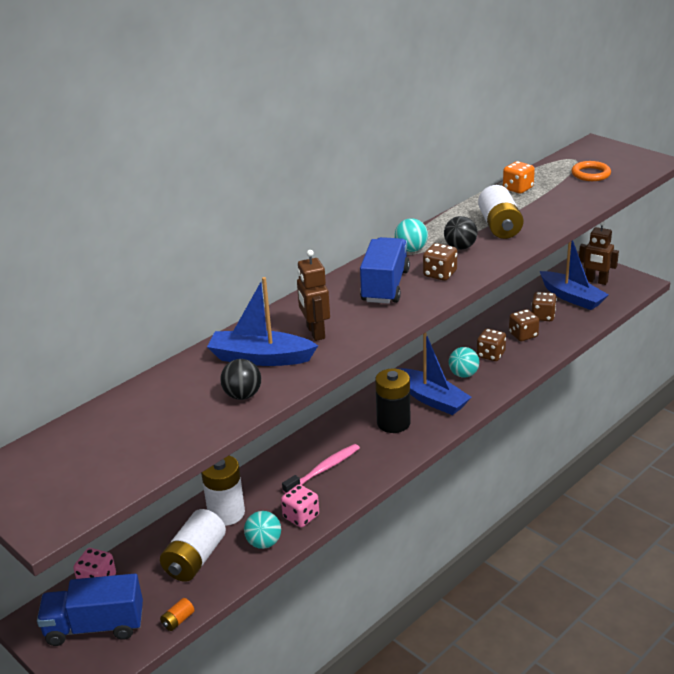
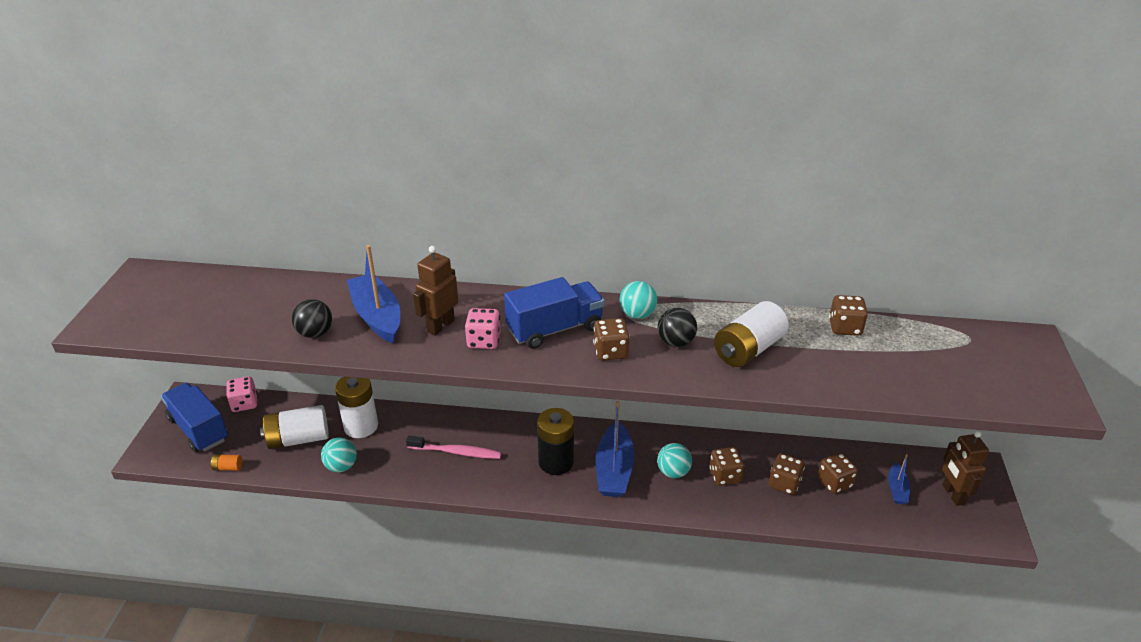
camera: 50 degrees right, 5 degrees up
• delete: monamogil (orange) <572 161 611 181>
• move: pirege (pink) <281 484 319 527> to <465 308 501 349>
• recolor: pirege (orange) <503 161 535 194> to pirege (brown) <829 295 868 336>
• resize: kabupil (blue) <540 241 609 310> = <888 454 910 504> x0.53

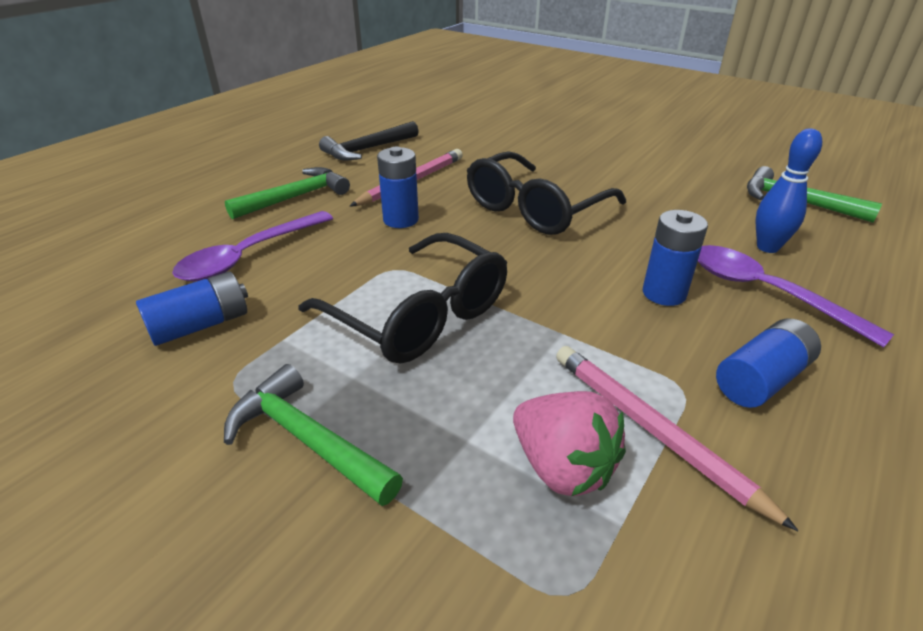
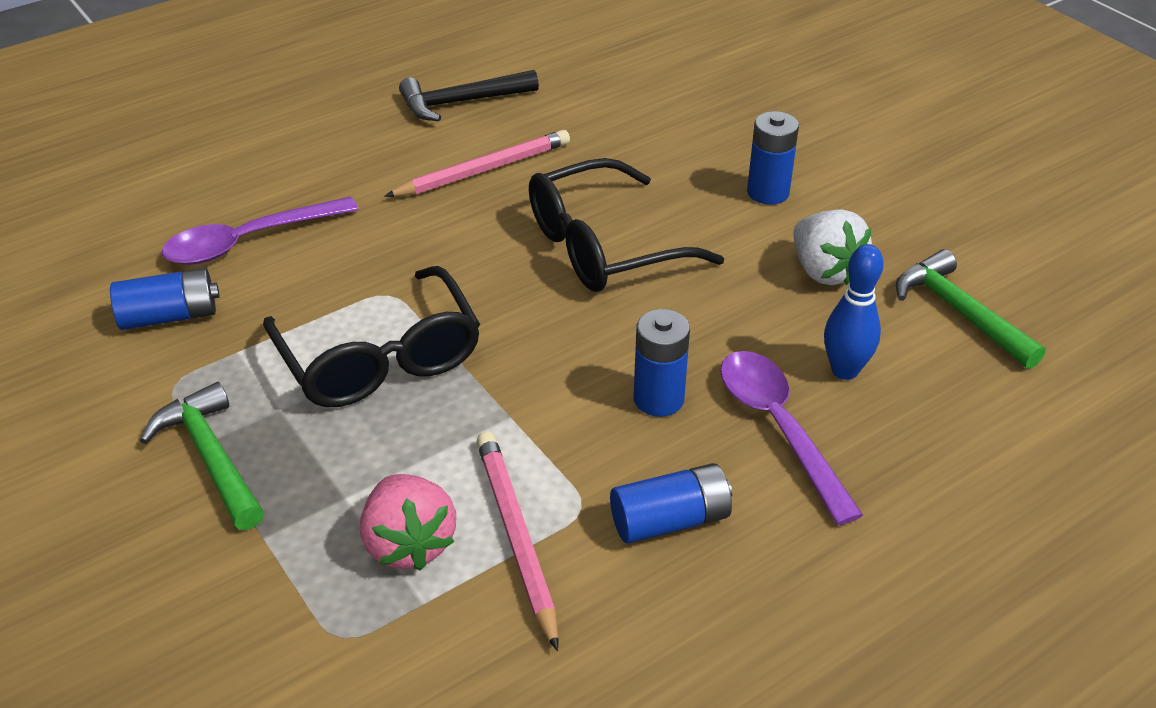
camera: 20 degrees right, 5 degrees up
• delete: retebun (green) <225 167 350 219>
• insert: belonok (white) <794 209 872 285>
• move: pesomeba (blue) <377 147 419 228> to <747 111 799 205>

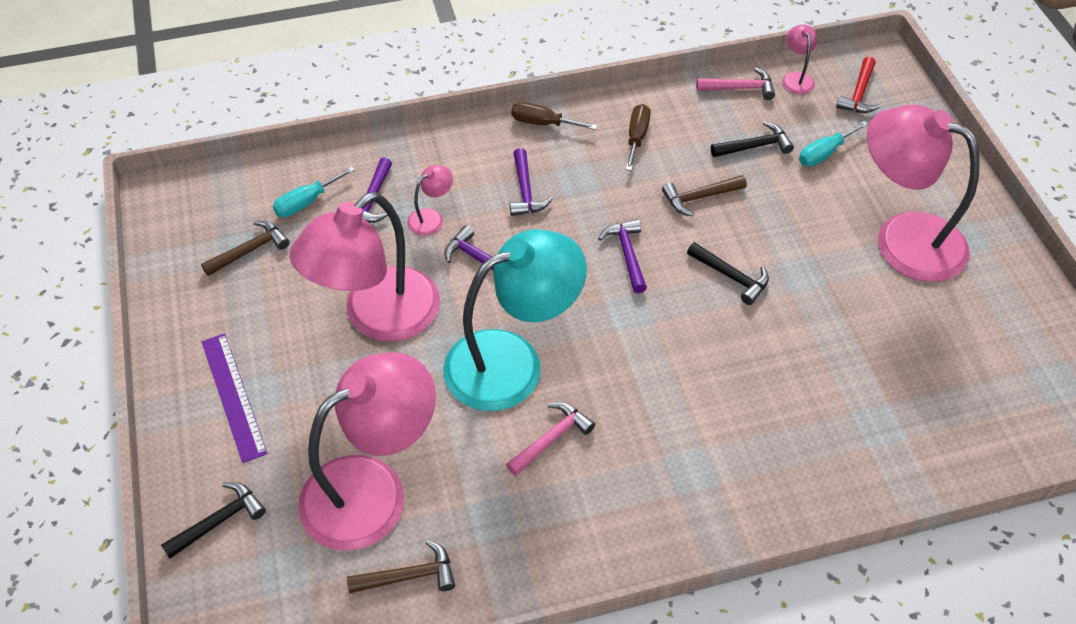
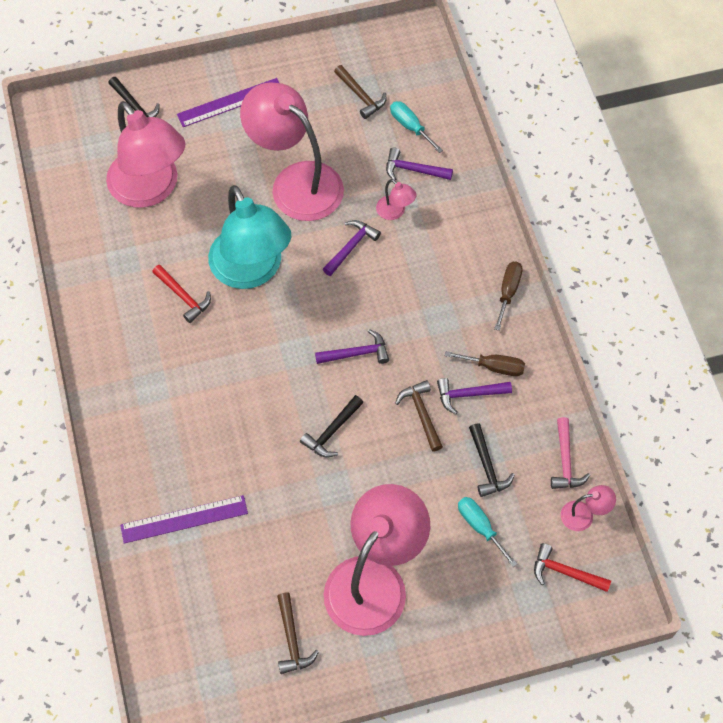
camera: 90 degrees right, 10 degrees up
• insert: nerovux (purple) <120 495 248 543>
• move: retebun (brown) <347 540 455 593> to <277 593 319 674>
• move: retebun (purple) <510 148 553 216> to <437 378 512 414>
• recolor: retebun (pink) <506 402 595 476> to retebun (red) <153 265 211 323>

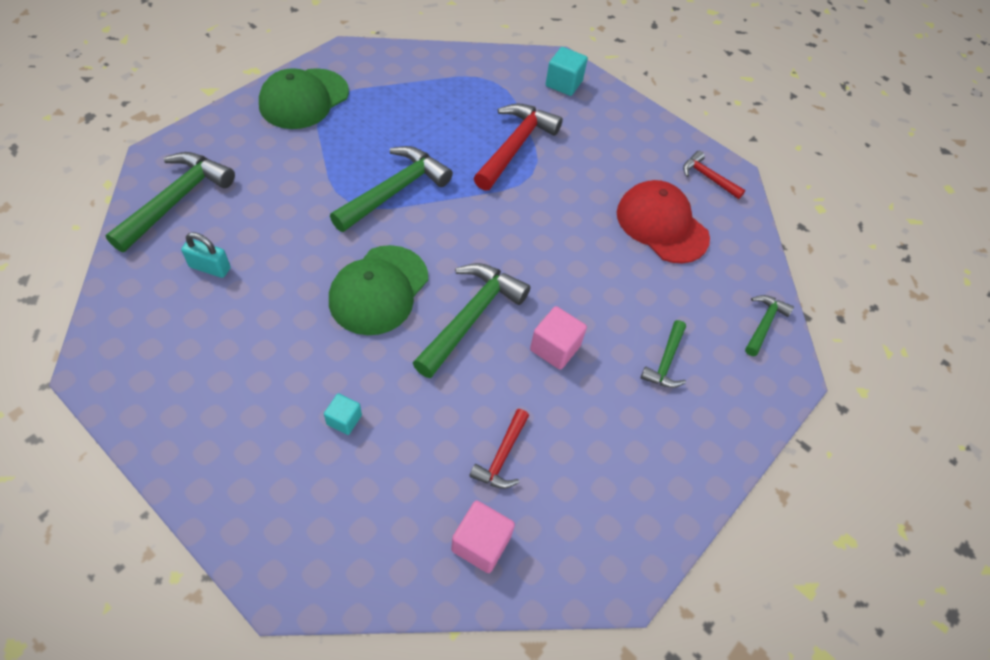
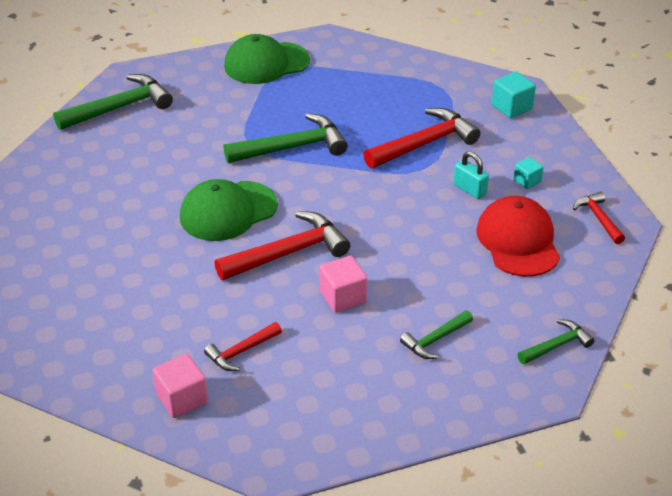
camera: 35 degrees right, 15 degrees down
• move: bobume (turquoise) <181 232 231 278> to <453 151 489 199>
• move: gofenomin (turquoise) <324 393 362 435> to <513 157 544 189>
• recolor: retebun (green) <413 263 531 378> to retebun (red) <214 211 351 280>

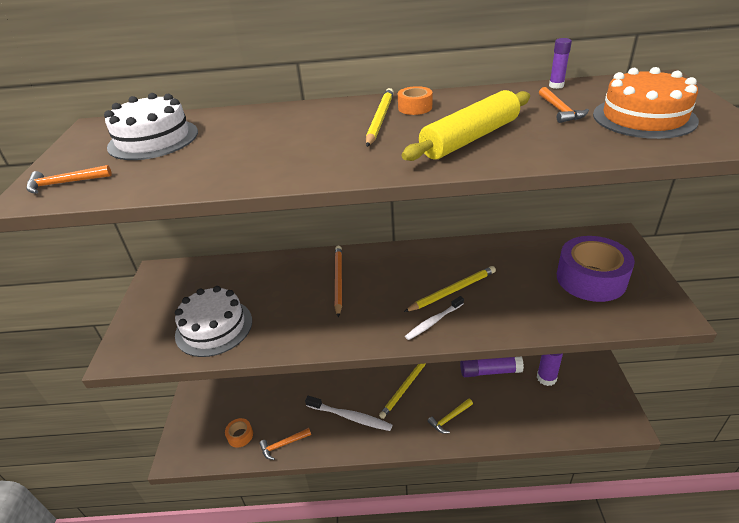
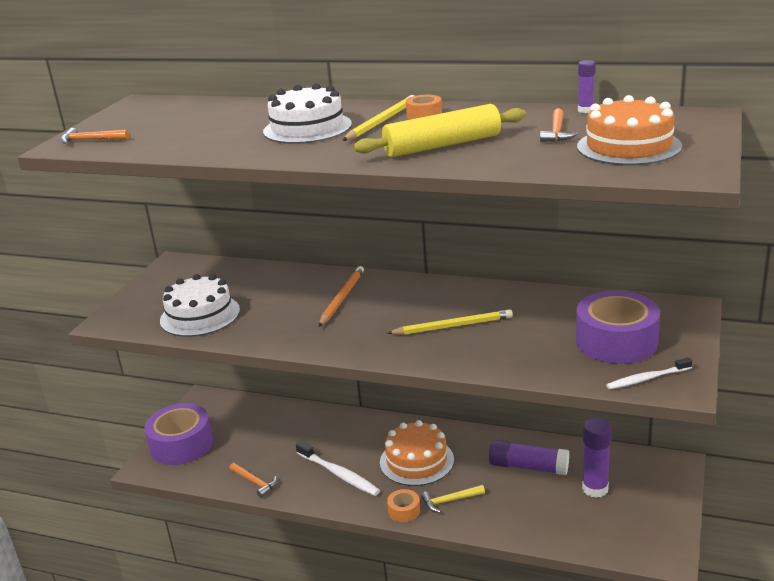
camera: 20 degrees right, 10 degrees down
• insert: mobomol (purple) <144 403 213 465>
• move: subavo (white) <104 93 198 160> to <263 83 352 144>
• move: mobomol (orange) <225 418 253 447> to <387 489 420 522>
• move: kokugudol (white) <405 296 464 340> to <606 357 692 389>
• replace: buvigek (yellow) <379 363 426 419> to subavo (orange) <380 420 454 486>
• rotate: retebun (orange) <259 428 311 460> = <229 463 277 498> 135 degrees counterclockwise

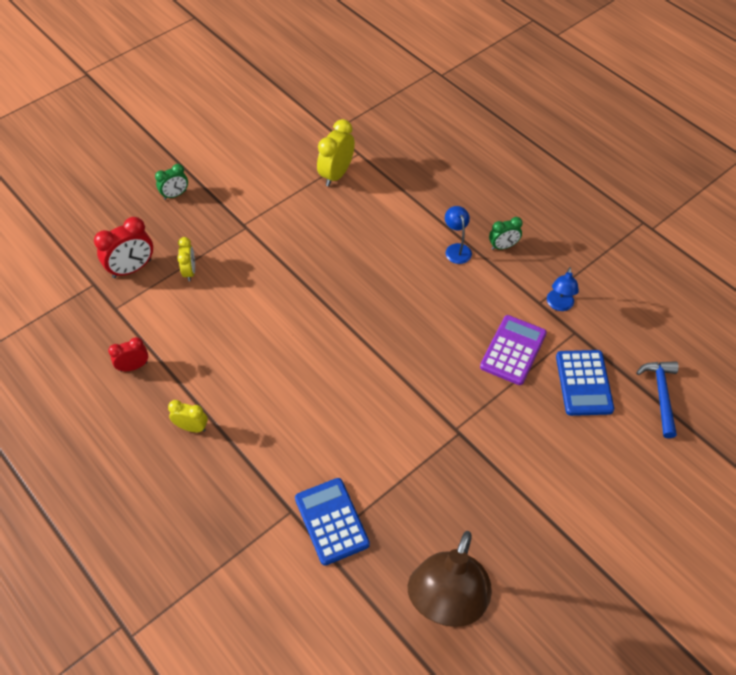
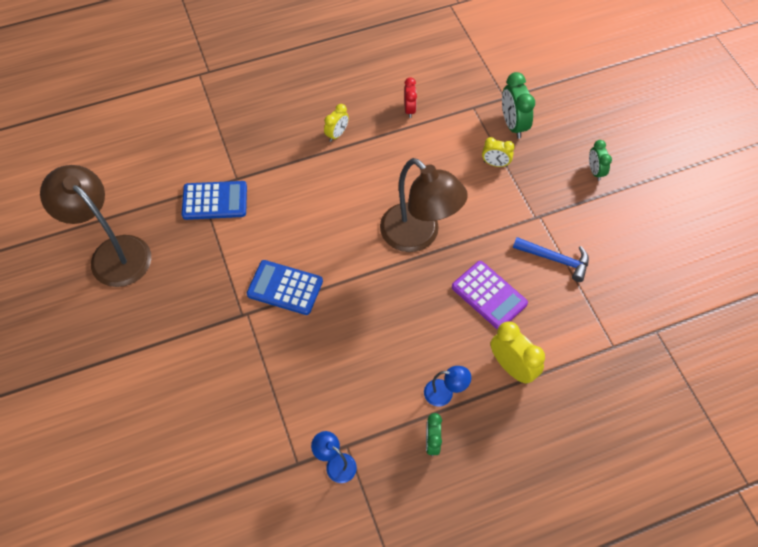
camera: 110 degrees right, 5 degrees up
• insert: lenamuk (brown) <380 158 468 252>
• move: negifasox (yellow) <317 119 355 186> to <491 321 545 384>
• move: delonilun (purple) <480 315 547 385> to <452 261 528 330>
• move: delonilun (blue) <556 350 614 416> to <247 260 323 315>
• move: retebun (blue) <636 361 679 438> to <513 237 589 282>
• recolor: negifasox (red) <94 217 153 278> to negifasox (green) <502 72 535 139>

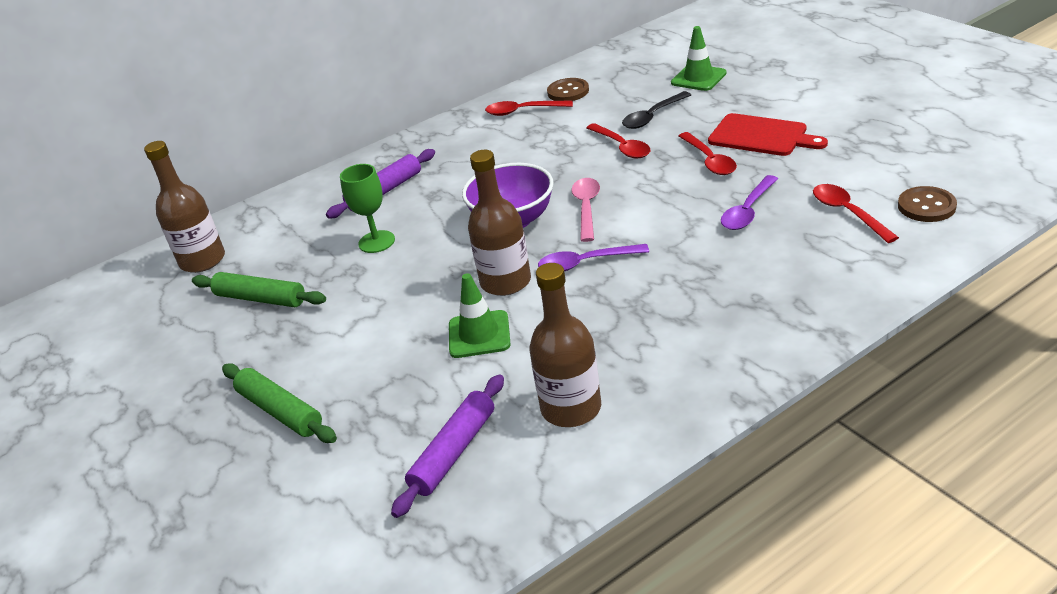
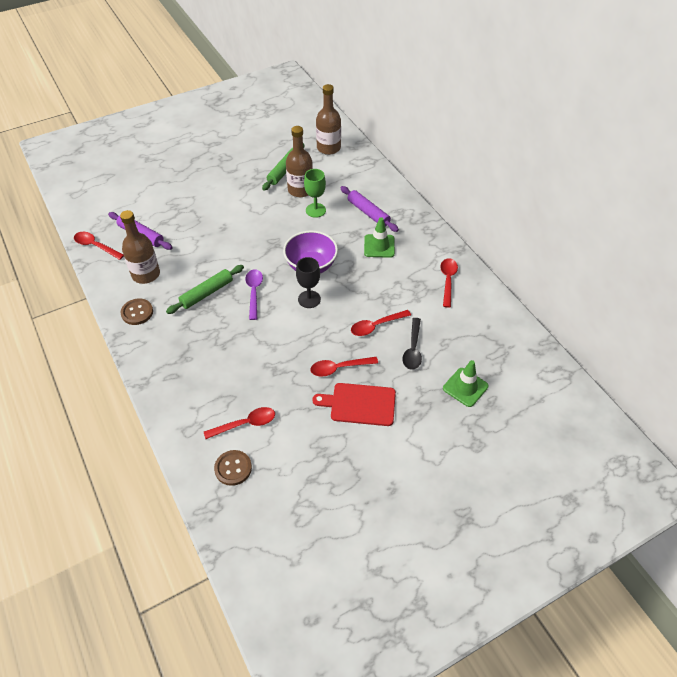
camera: 90 degrees right, 15 degrees up
• delete: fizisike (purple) <721 175 778 230>
• insert: fizisike (red) <74 232 124 260>
• move: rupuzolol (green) <222 364 337 443> to <166 265 244 314>
• move: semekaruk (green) <449 273 511 358> to <364 217 395 258>
• move: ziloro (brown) <468 150 531 296> to <286 126 313 197>
• move: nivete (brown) <547 78 589 101> to <120 298 153 325>
• replace: fizisike (pink) <571 178 600 242> to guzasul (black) <296 257 321 308>
• rotate: fizisike (black) <622 91 691 129> = <403 318 422 370> 135 degrees counterclockwise
• rotate: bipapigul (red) <708 113 828 156> = <312 383 396 426> 60 degrees clockwise

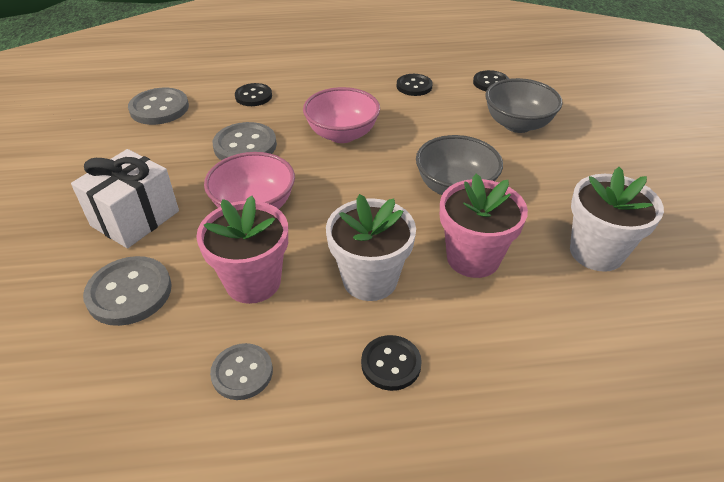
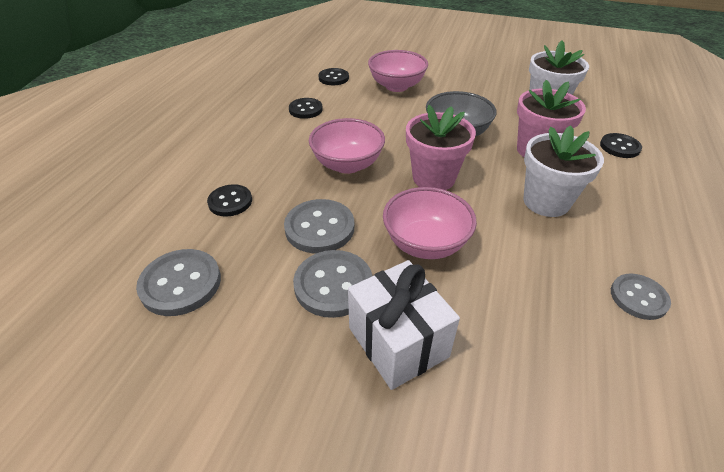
camera: 65 degrees left, 0 degrees up
• move: nivete (grey) <83 256 172 326> to <293 250 372 318>
• move: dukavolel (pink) <196 196 288 304> to <406 105 476 190>
• move: nivete (black) <361 335 422 391> to <600 133 642 158>
• recolor: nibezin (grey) <485 78 563 133> to nibezin (pink) <368 50 428 92>

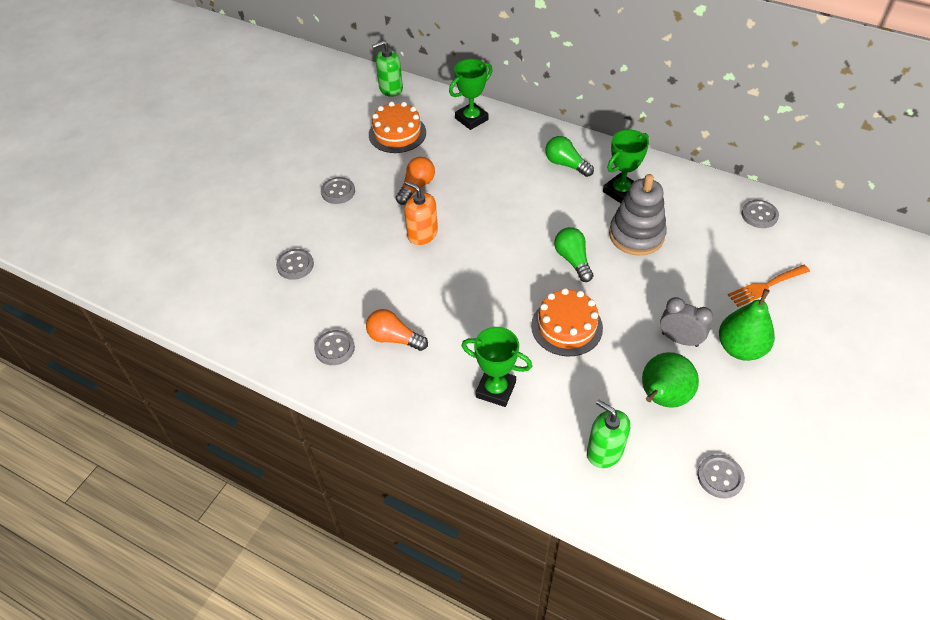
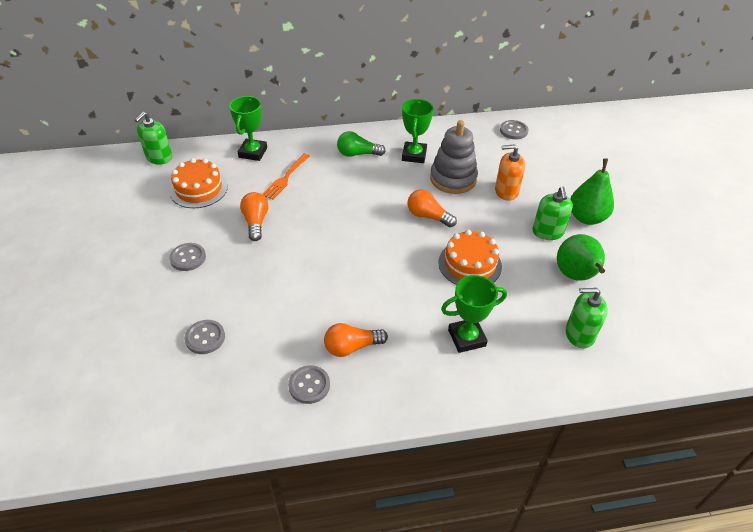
camera: 40 degrees left, 5 degrees down
• delete: nivete (grey) <697 455 745 498>
• move: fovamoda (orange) <404 181 438 245> to <495 144 525 201>
• move: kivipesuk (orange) <728 265 810 307> to <262 154 310 200>
• replace: negifasox (grey) <660 297 713 347> to fovamoda (green) <532 187 573 240>
• recolor: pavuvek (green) <554 227 593 282> to pavuvek (orange) <407 189 457 227>

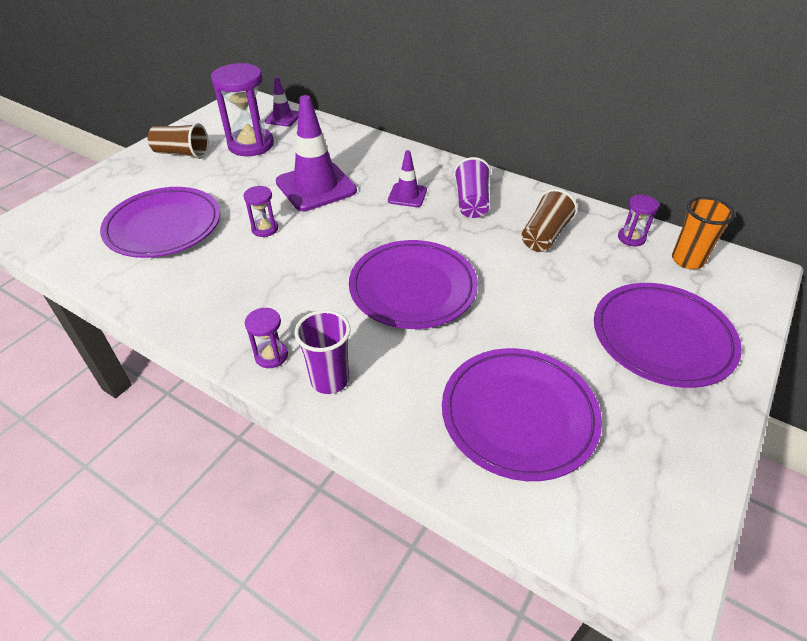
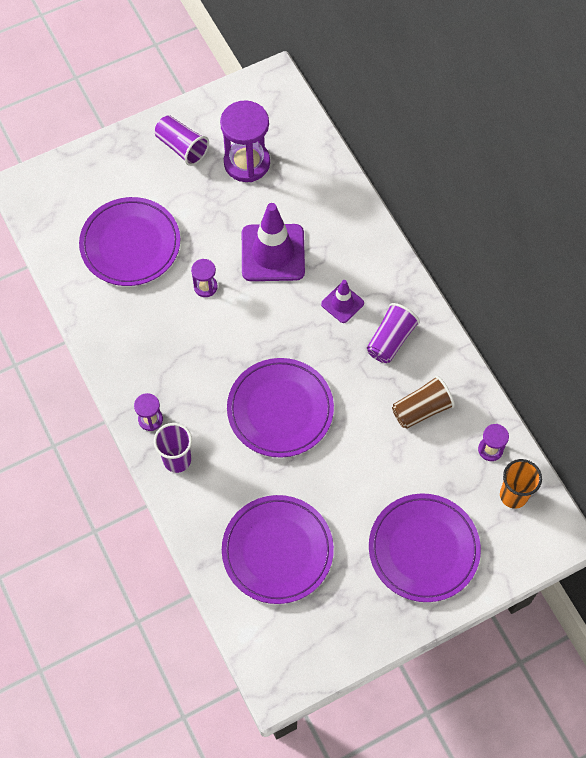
camera: 30 degrees right, 20 degrees up
• delete: semekaruk (purple) <265 77 299 127>
• recolor: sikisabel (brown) <148 123 209 159> to sikisabel (purple) <155 115 209 166>

